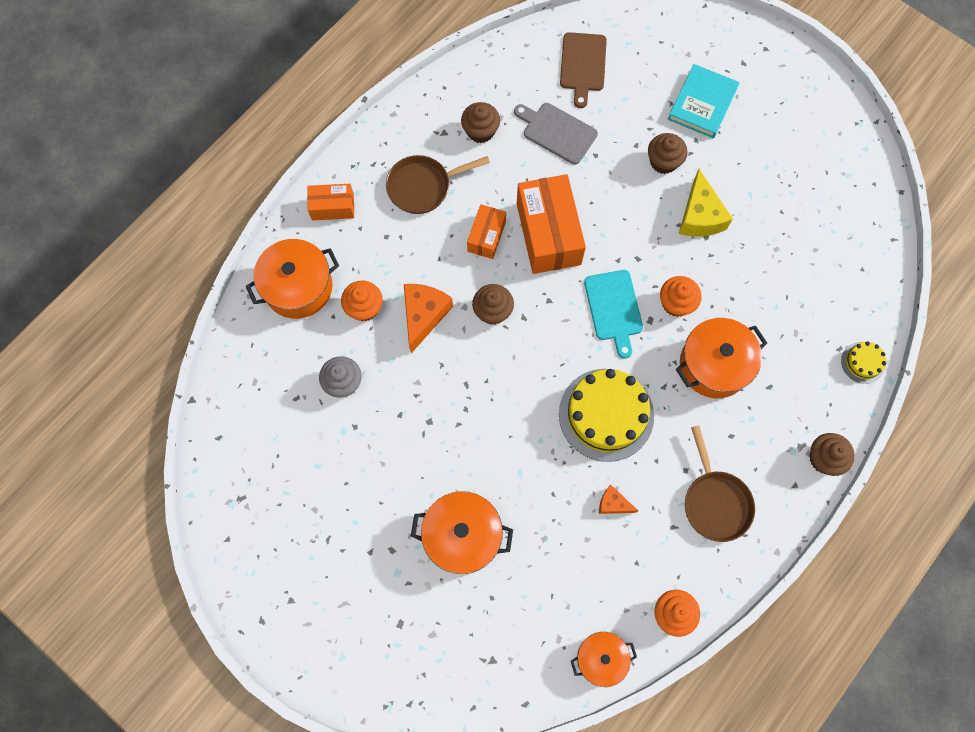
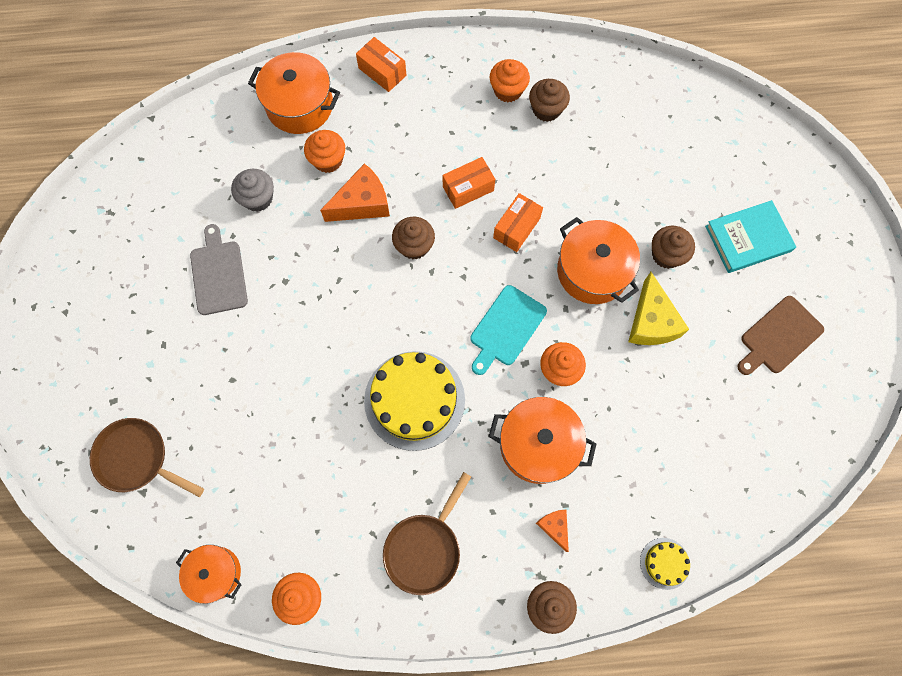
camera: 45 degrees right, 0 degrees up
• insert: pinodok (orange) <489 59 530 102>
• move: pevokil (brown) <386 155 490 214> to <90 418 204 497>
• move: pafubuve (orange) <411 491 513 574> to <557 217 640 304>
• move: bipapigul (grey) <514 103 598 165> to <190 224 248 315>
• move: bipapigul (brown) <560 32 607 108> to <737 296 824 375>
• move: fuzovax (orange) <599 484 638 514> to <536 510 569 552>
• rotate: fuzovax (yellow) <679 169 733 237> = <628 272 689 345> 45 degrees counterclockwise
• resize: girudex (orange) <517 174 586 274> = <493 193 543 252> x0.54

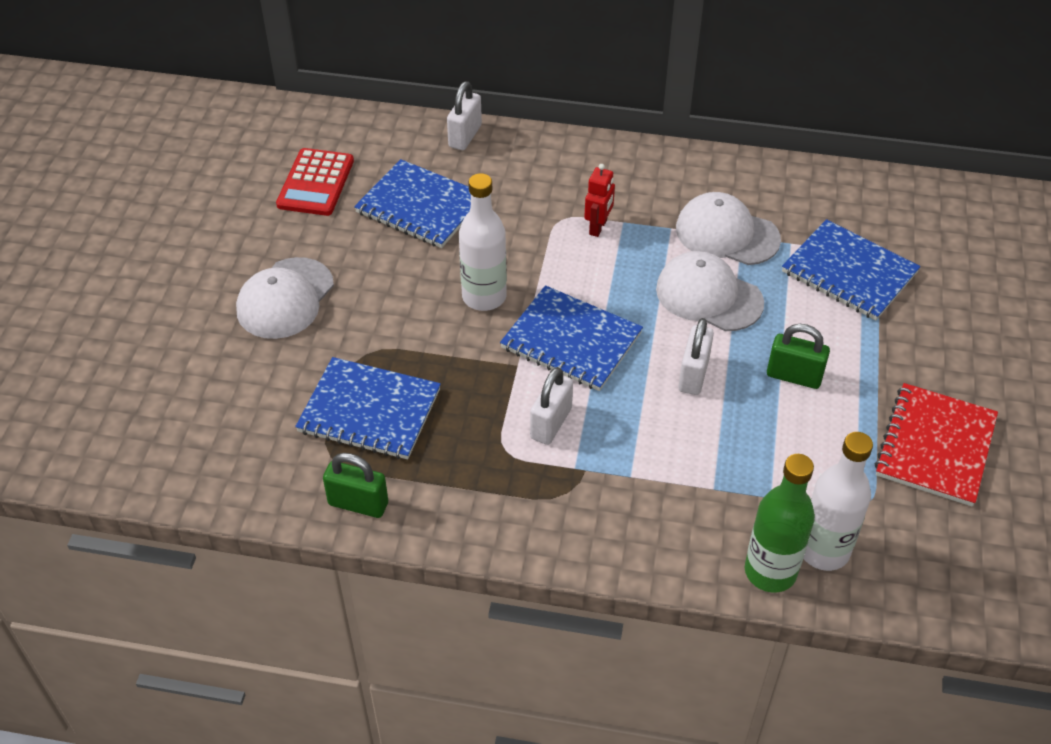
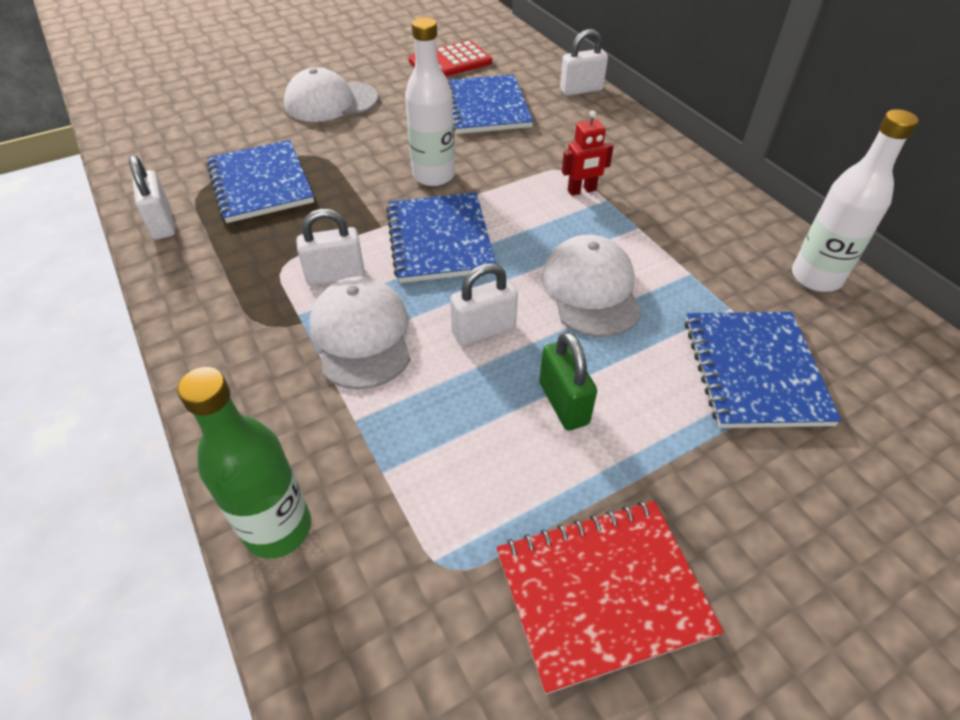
camera: 50 degrees right, 0 degrees up
• move: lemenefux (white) <676 192 781 265> to <309 276 410 389>
• move: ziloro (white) <803 432 873 571> to <792 109 919 292>
• recolor: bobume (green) <323 453 388 518> to bobume (white) <129 155 175 240>

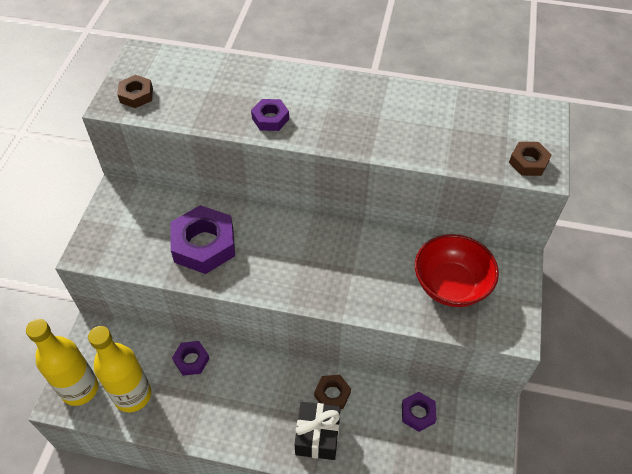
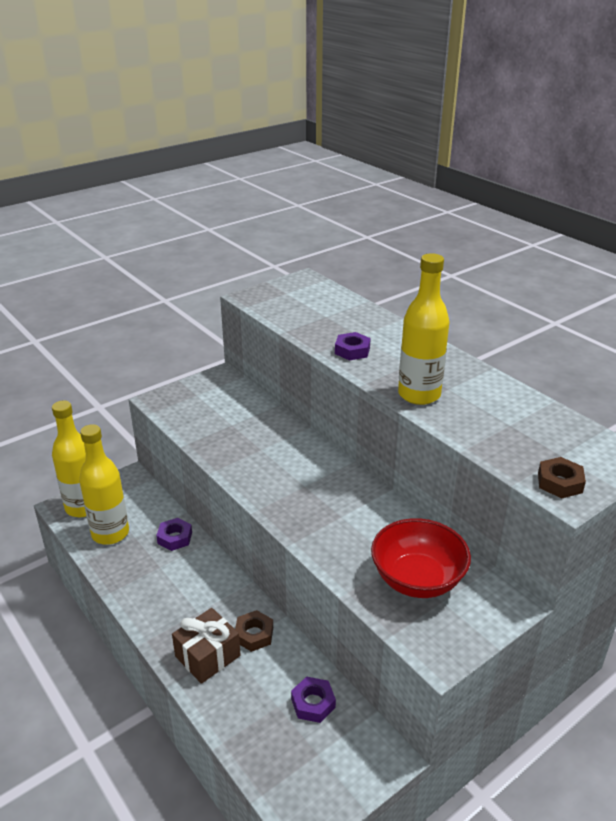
camera: 40 degrees right, 20 degrees down
• delete: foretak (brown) <117 75 153 108>
• delete: foretak (purple) <170 205 235 274>
• insert: ziloro (yellow) <398 253 449 405>
• recolor: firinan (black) <294 402 341 460> to firinan (brown) <172 608 241 684>

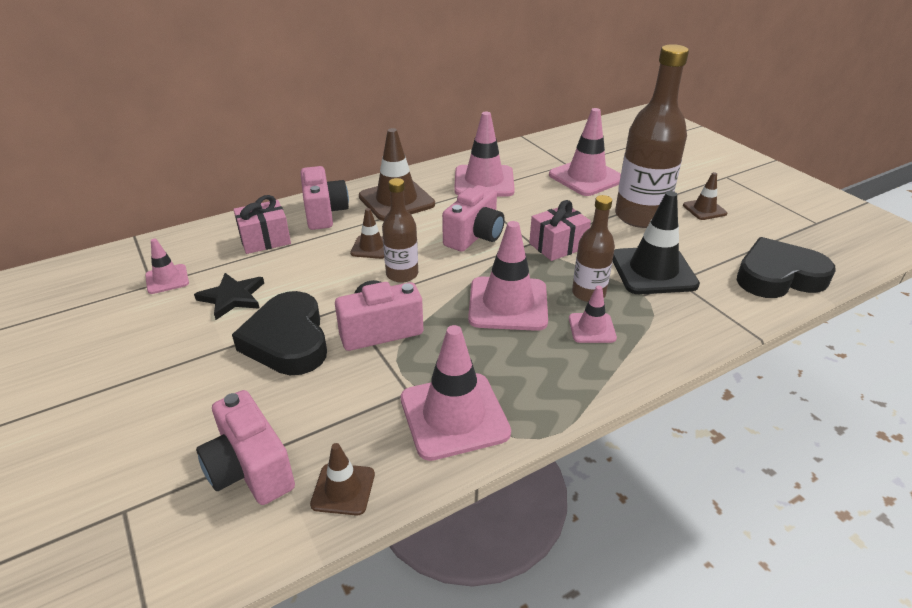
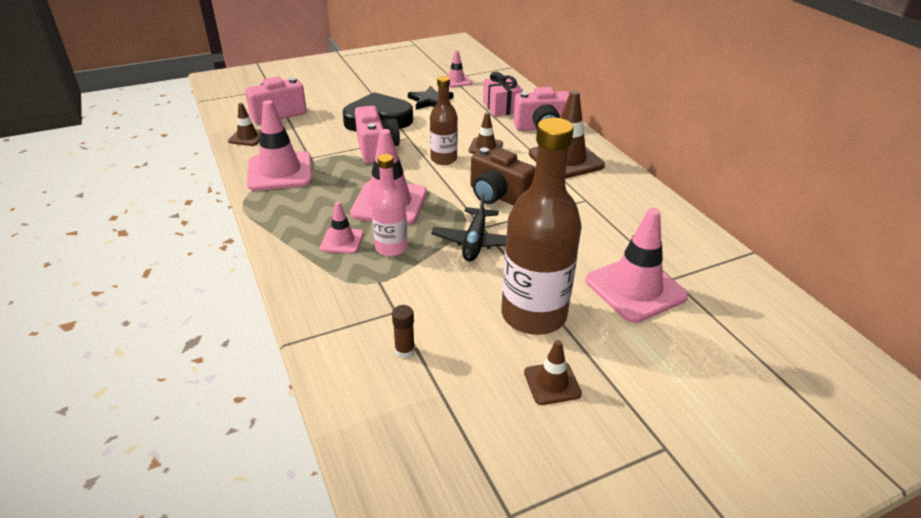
camera: 95 degrees right, 0 degrees up
• delete: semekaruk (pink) <454 112 515 197>
• delete: semekaruk (black) <613 191 700 294>
• delete: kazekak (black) <737 237 836 298>
• insert: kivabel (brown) <392 305 415 358>
• replace: firinan (pink) <529 200 591 261> to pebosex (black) <431 193 507 261>
• recolor: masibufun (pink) <442 185 505 252> to masibufun (brown) <470 148 536 206>
• recolor: ziloro (brown) <572 195 615 302> to ziloro (pink) <371 154 407 256>

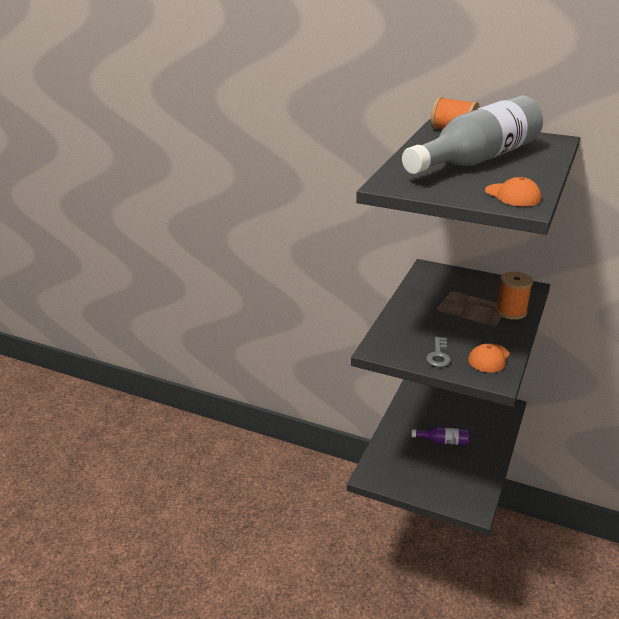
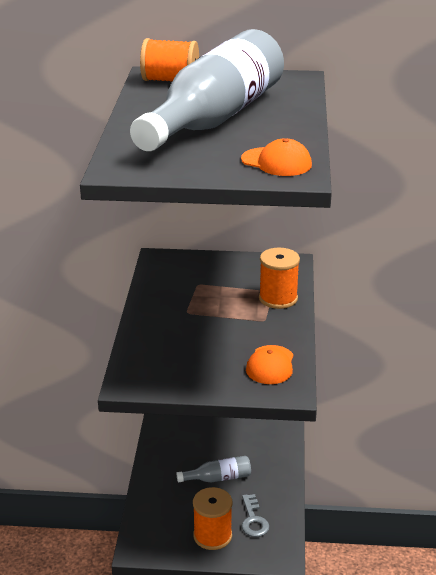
camera: 20 degrees left, 0 degrees up
• insert: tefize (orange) <193 487 233 550>
• move: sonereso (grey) <426 337 451 367> to <242 494 269 537>
• recolor: ziloro (purple) <411 427 469 445> to ziloro (grey) <177 456 251 483>

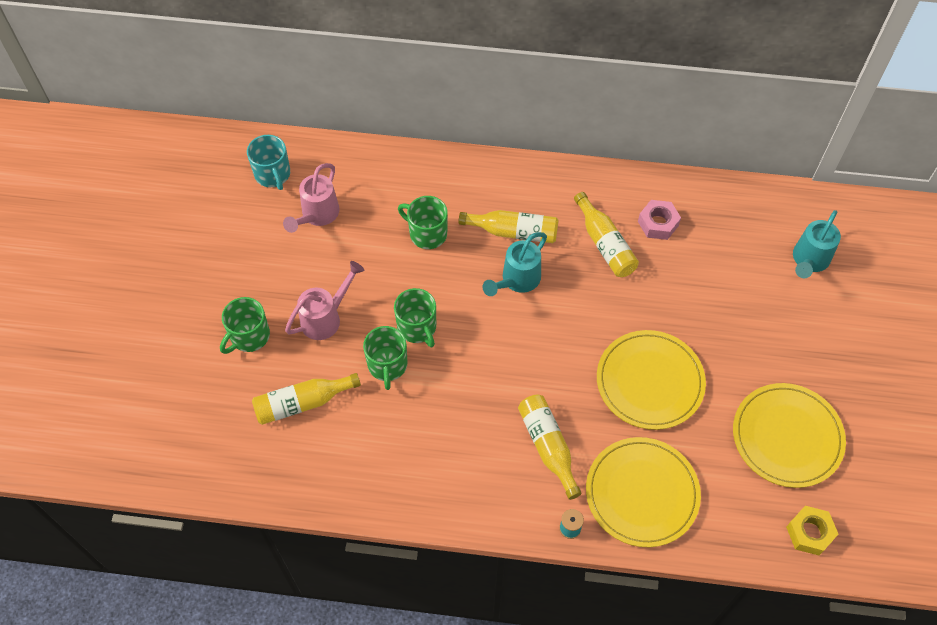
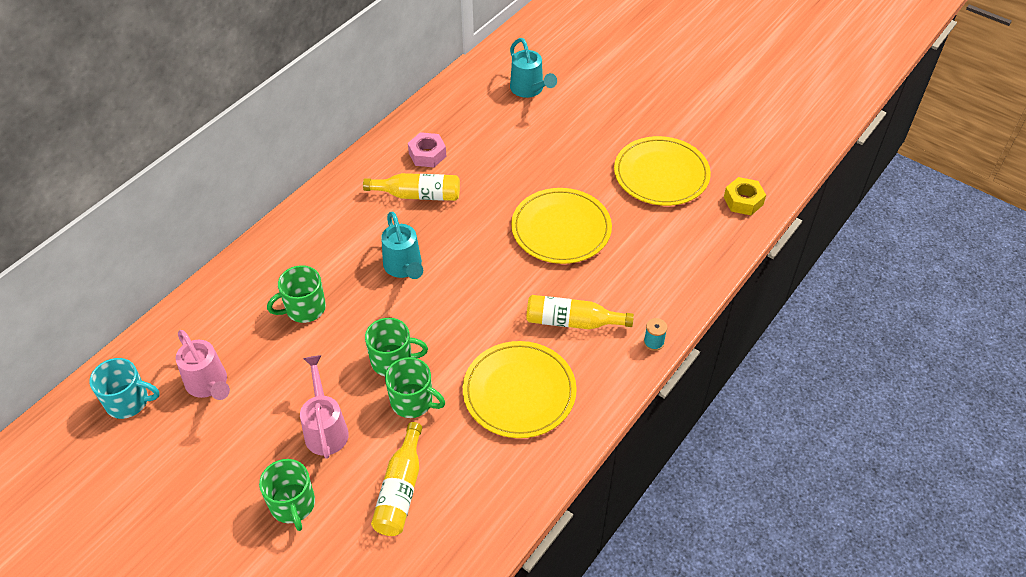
camera: 60 degrees left, 10 degrees down
• delete: ziloro (yellow) <458 210 559 243>
• move: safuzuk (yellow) <586 437 701 547> to <463 341 577 438>

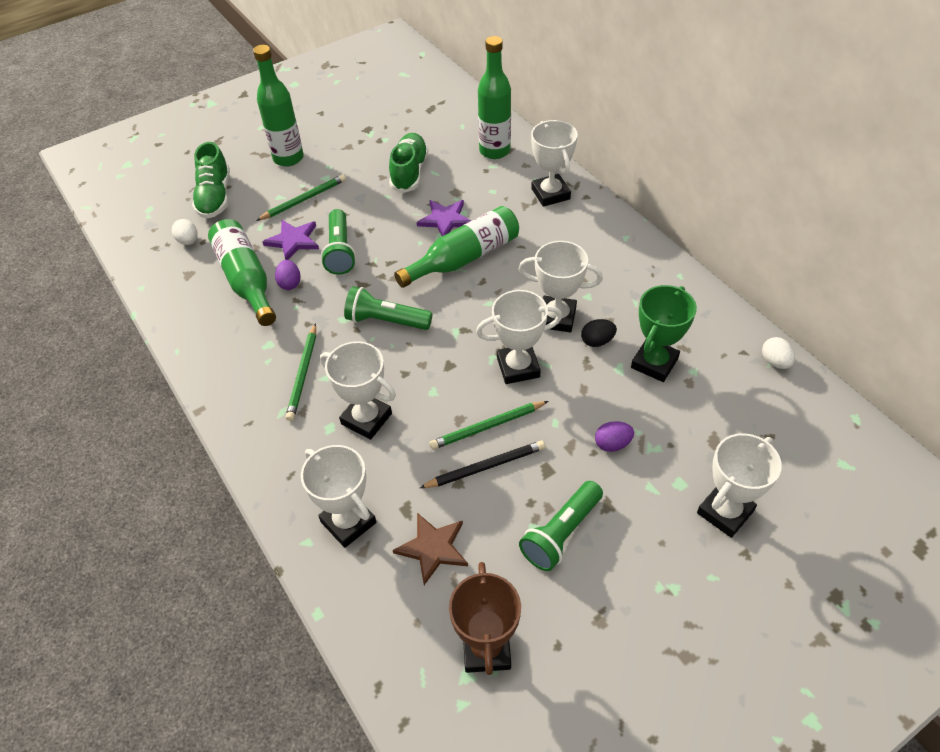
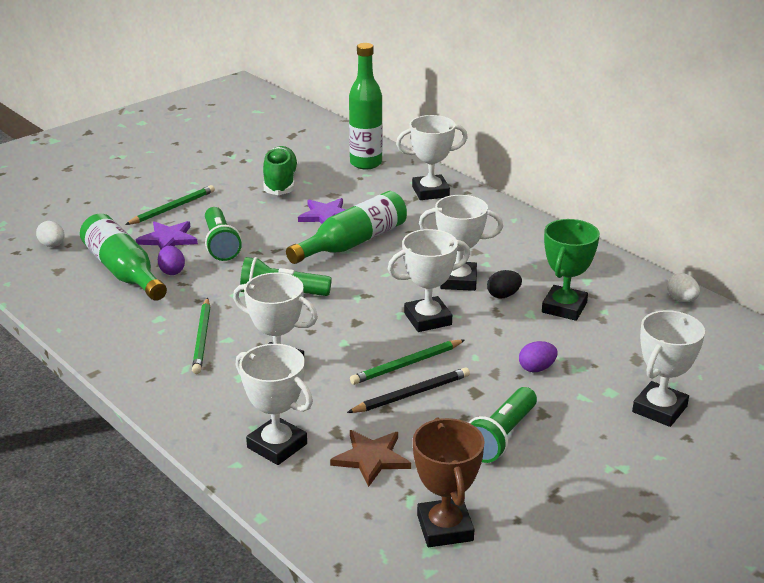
camera: 10 degrees left, 20 degrees down
• delete: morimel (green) <192 142 230 219>
• delete: ziloro (green) <253 45 304 167>
• rotate: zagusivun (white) <531 120 578 207> = <396 115 468 200> 75 degrees counterclockwise

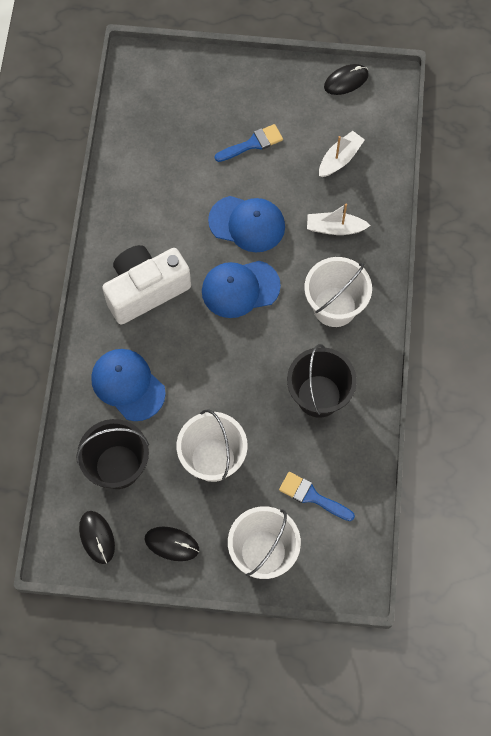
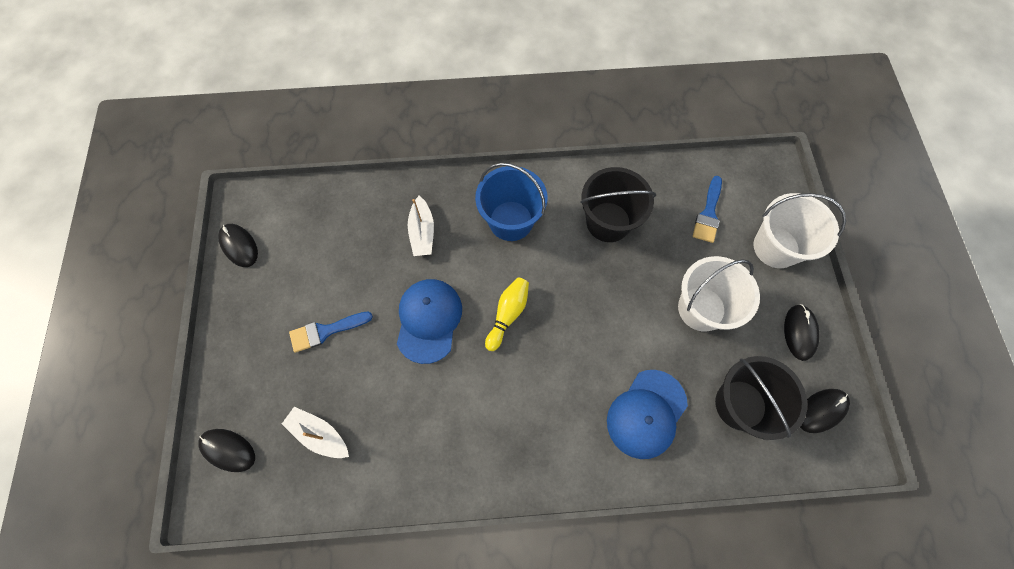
camera: 100 degrees left, 0 degrees up
• delete: masibufun (white) <102 245 191 325>
• insert: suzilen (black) <198 429 255 472>
• move: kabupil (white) <319 131 365 177> to <282 407 349 458>
• replace: lemenefux (blue) <202 261 281 318> to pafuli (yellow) <485 277 529 351>
• recolor: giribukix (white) <304 257 372 327> to giribukix (blue) <475 163 548 241>
• rotate: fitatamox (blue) <215 124 283 162> = <289 312 373 353> 75 degrees counterclockwise

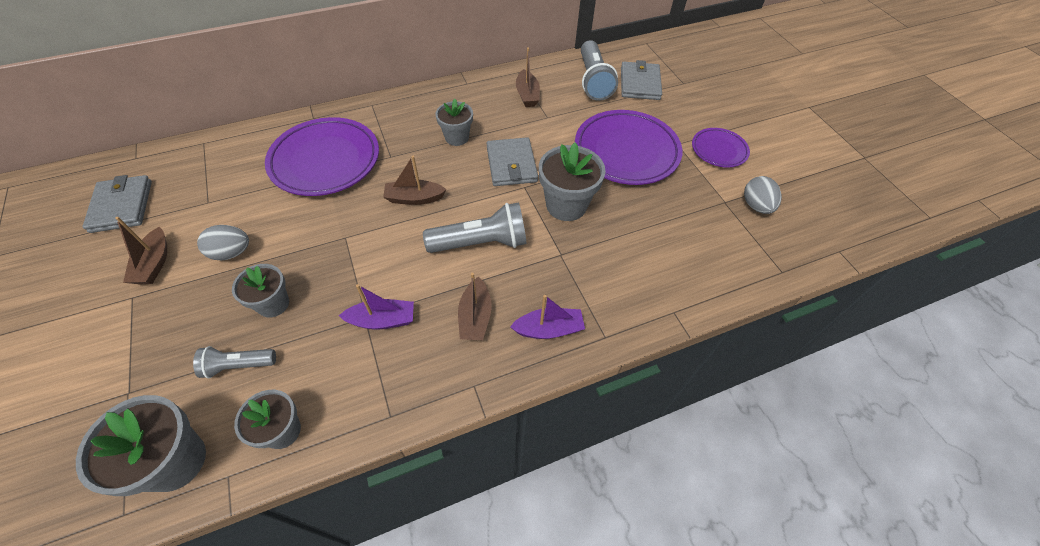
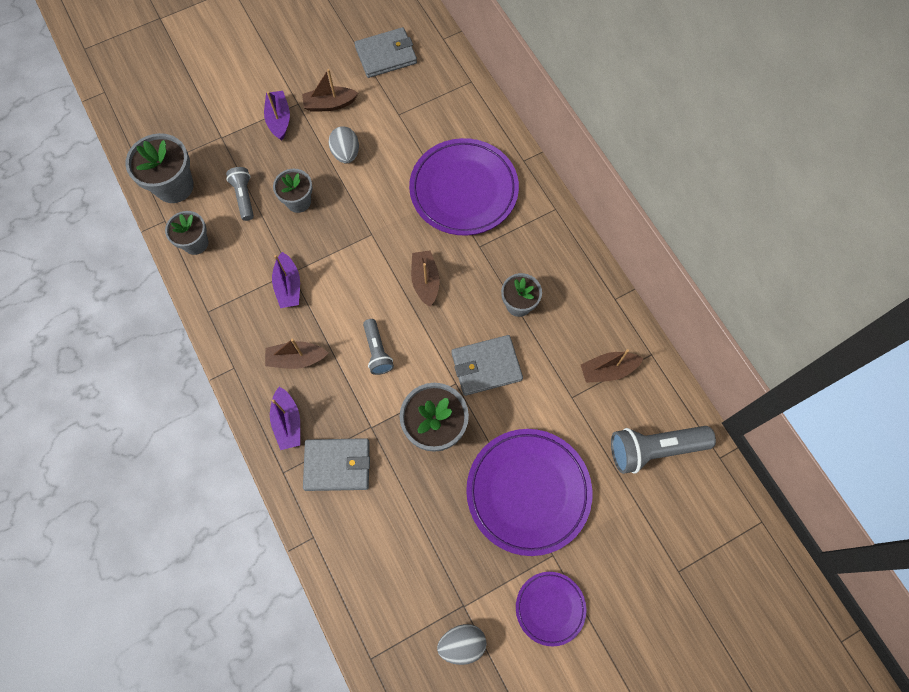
camera: 85 degrees right, 15 degrees up
• insert: kabupil (purple) <264 91 290 141>
• move: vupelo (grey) <621 60 662 100> to <303 438 370 491>
• resize: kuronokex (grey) <423 202 527 253> = <363 319 394 375> x0.59

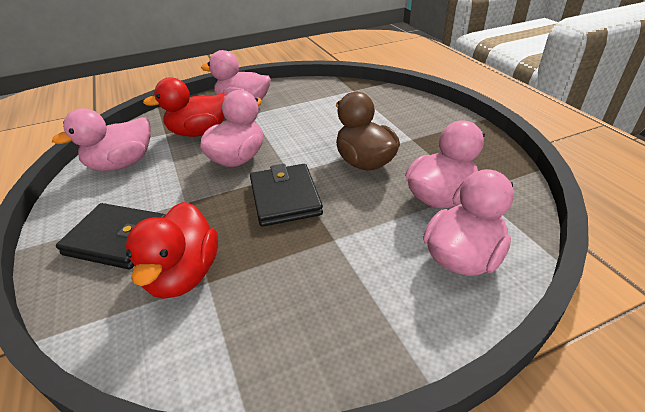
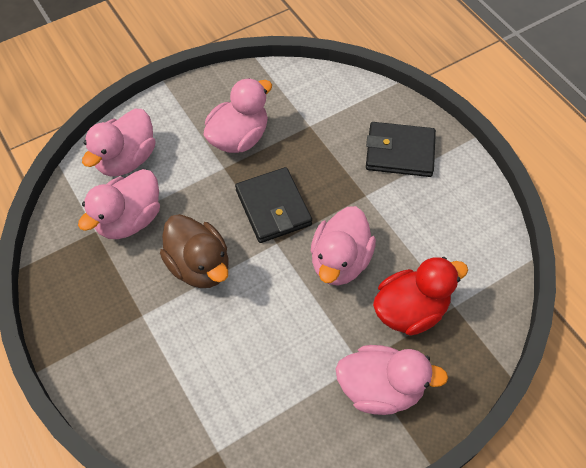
camera: 170 degrees right, 20 degrees up
• delete: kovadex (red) <126 202 218 299>
• move: kovadex (pink) <52 108 151 171> to <204 78 272 153>

